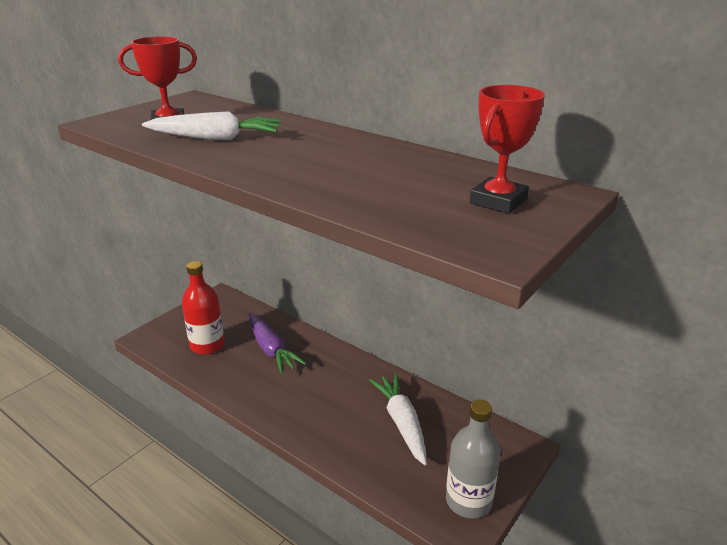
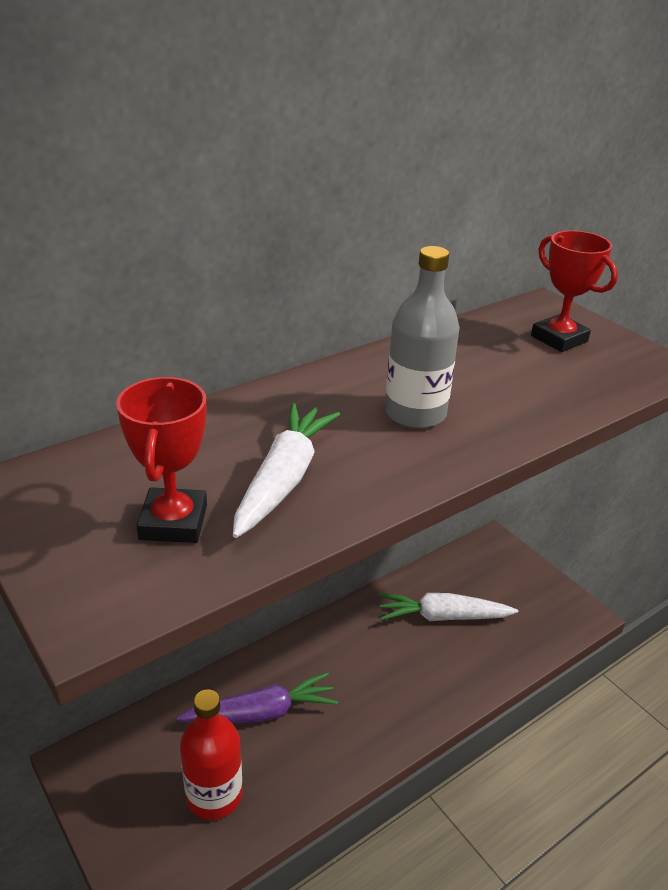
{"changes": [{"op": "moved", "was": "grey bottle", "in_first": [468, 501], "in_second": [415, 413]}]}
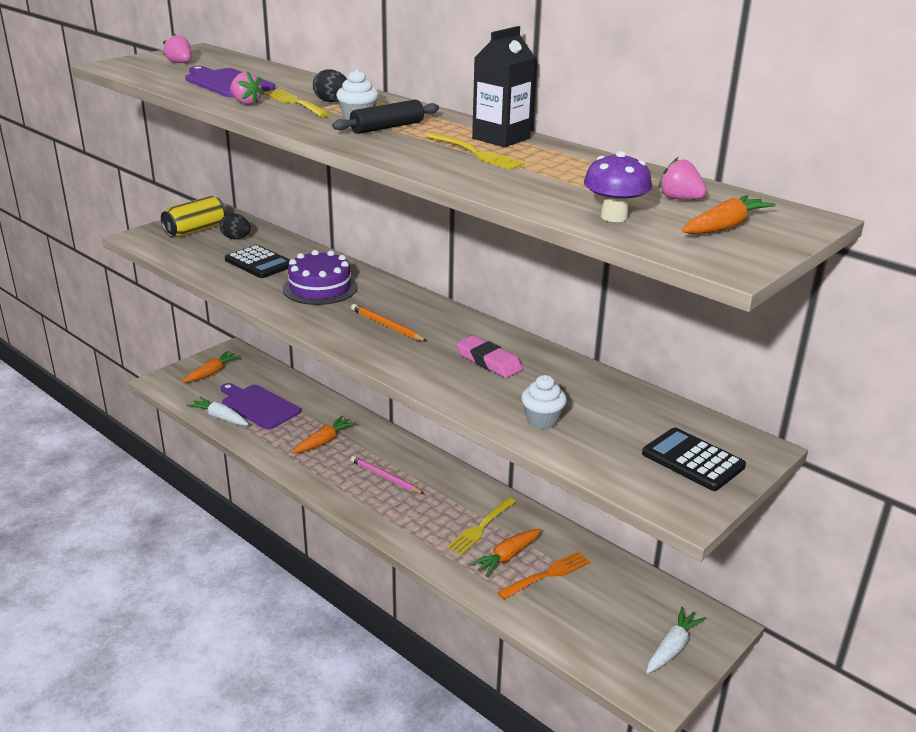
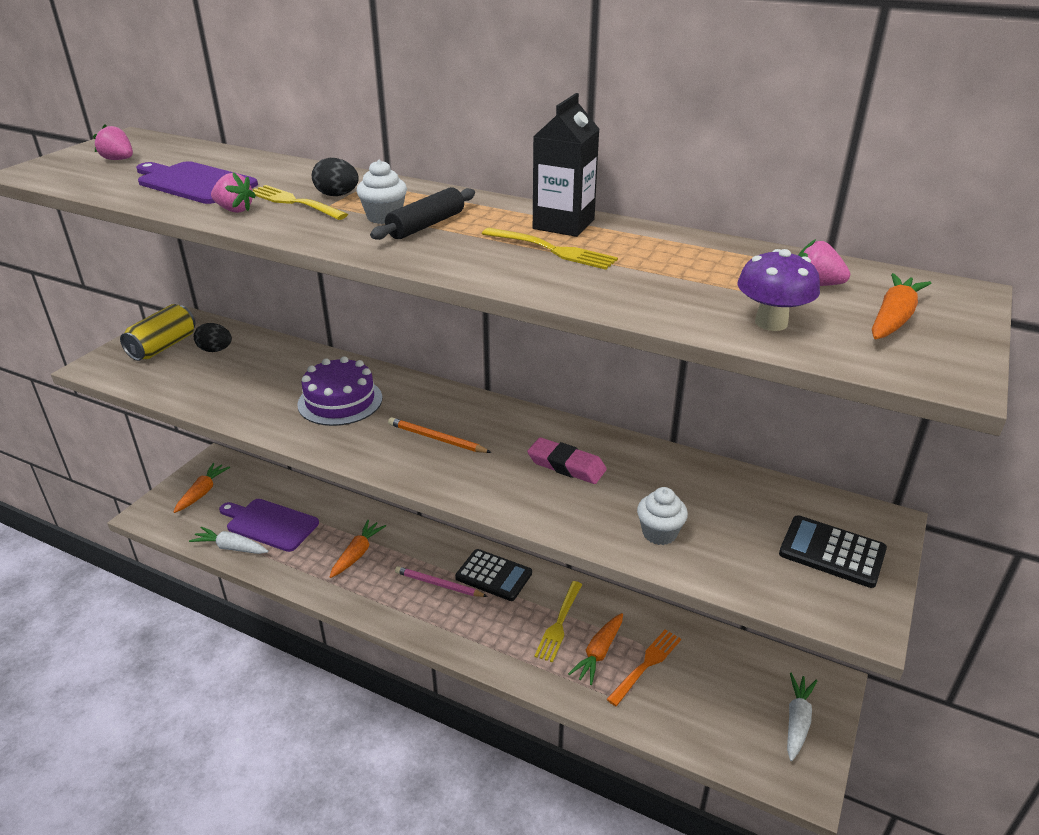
{"changes": [{"op": "moved", "was": "black calculator", "in_first": [259, 263], "in_second": [493, 575]}]}
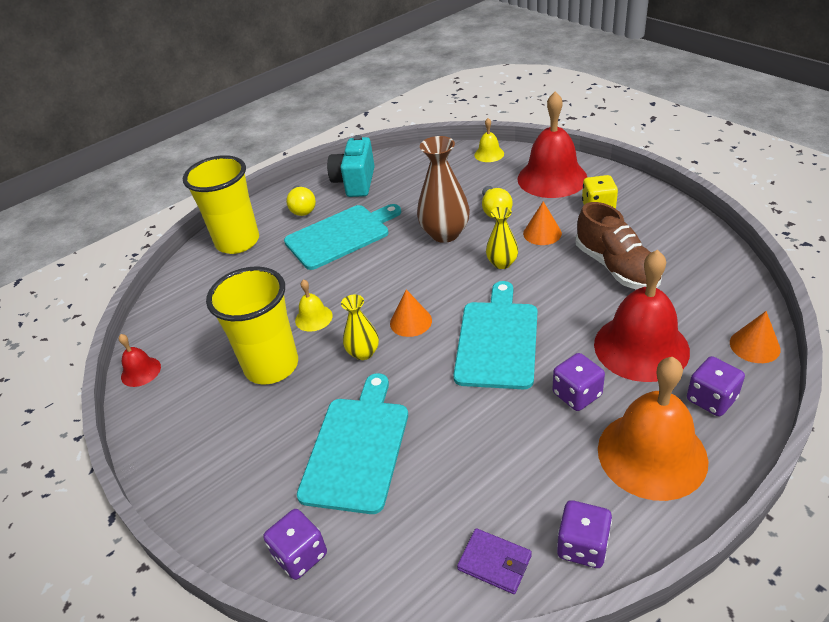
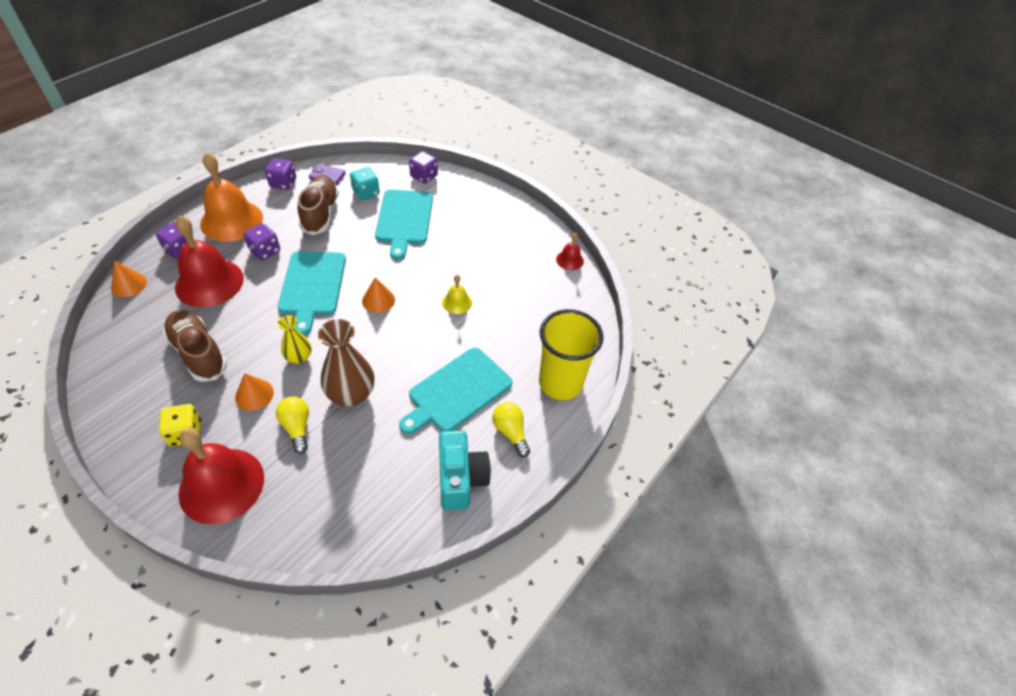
{"changes": [{"op": "removed", "was": "yellow bell", "in_first": [489, 154]}, {"op": "removed", "was": "yellow cup", "in_first": [271, 366]}, {"op": "removed", "was": "yellow vase", "in_first": [363, 353]}, {"op": "added", "now": "turquoise dice", "in_second": [366, 192]}, {"op": "added", "now": "brown shoe", "in_second": [320, 213]}]}
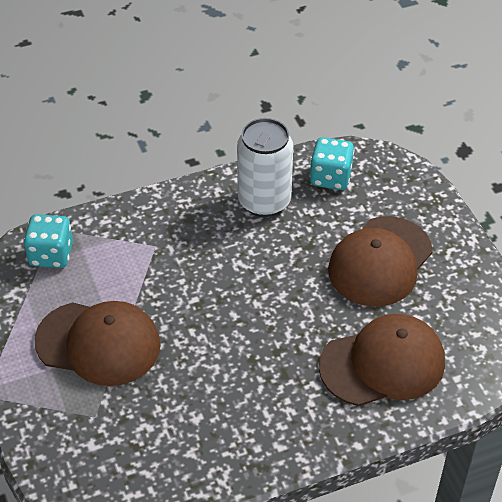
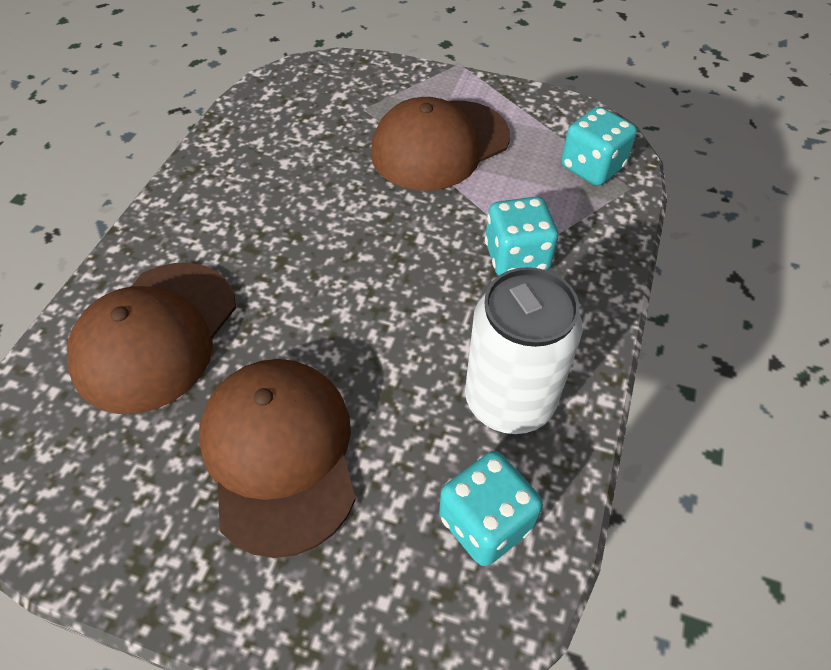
{"changes": [{"op": "added", "now": "turquoise dice", "in_second": [516, 257]}]}
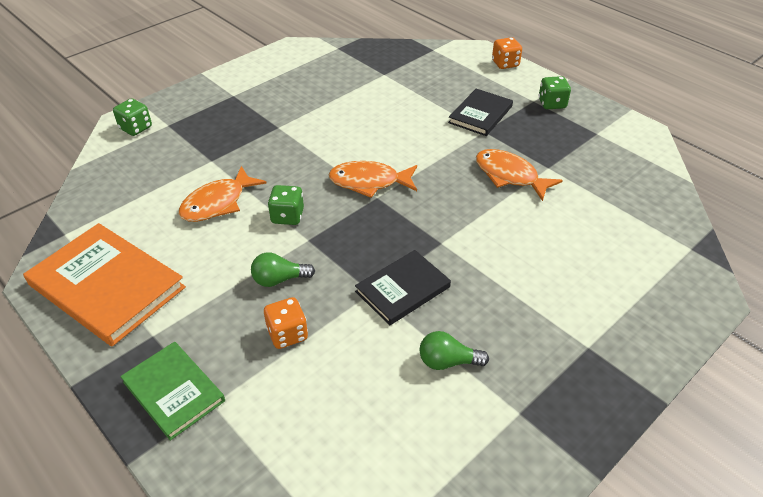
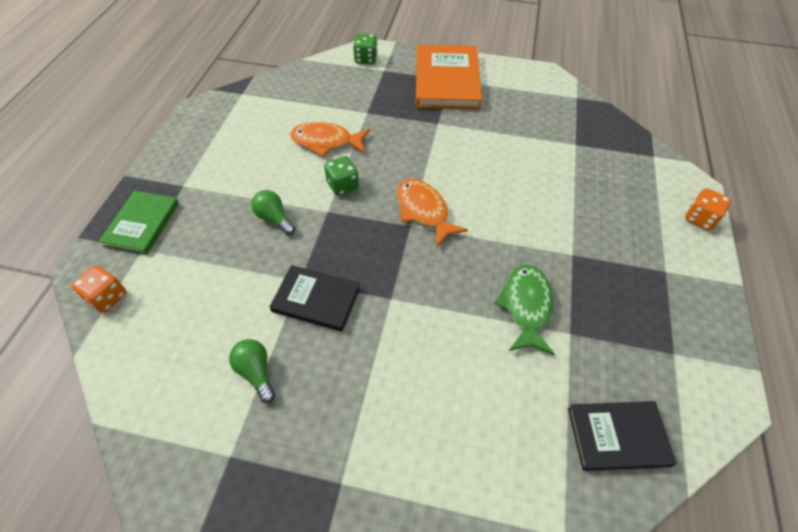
{"changes": [{"op": "removed", "was": "green dice", "in_first": [552, 104]}, {"op": "moved", "was": "black book", "in_first": [480, 114], "in_second": [618, 436]}, {"op": "recoloured", "was": "orange fish", "now": "green fish", "in_first": [510, 176], "in_second": [526, 306]}, {"op": "moved", "was": "orange book", "in_first": [107, 286], "in_second": [447, 80]}, {"op": "moved", "was": "orange dice", "in_first": [287, 334], "in_second": [107, 297]}]}
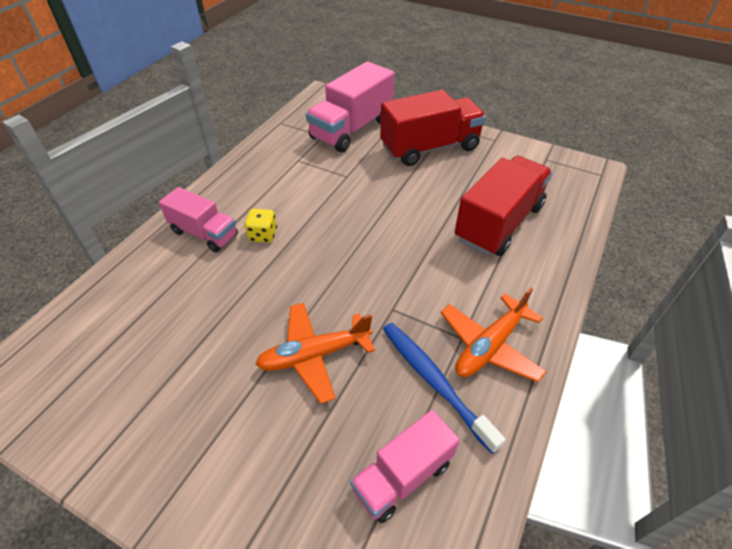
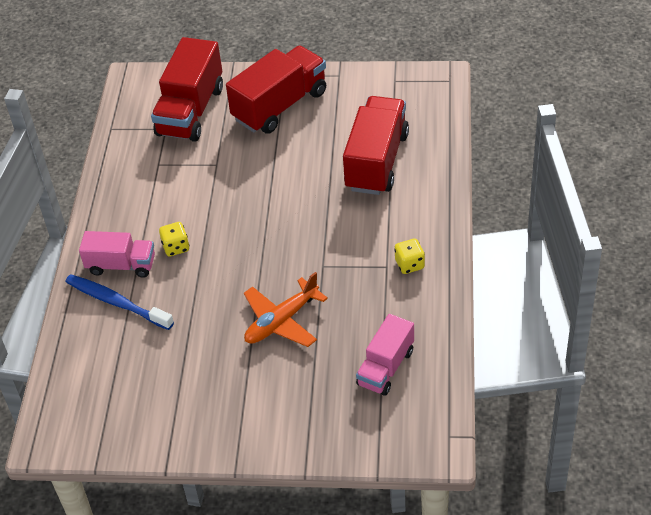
{"changes": [{"op": "recoloured", "was": "pink truck", "now": "red truck", "in_first": [352, 129], "in_second": [191, 111]}, {"op": "replaced", "was": "orange plane", "now": "yellow dice", "in_first": [490, 346], "in_second": [409, 264]}, {"op": "moved", "was": "blue toothbrush", "in_first": [434, 381], "in_second": [117, 303]}]}
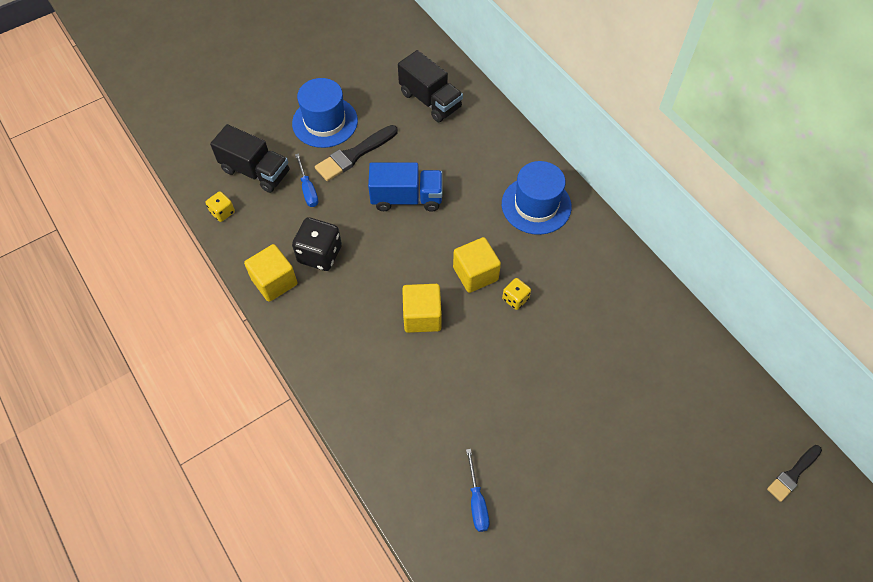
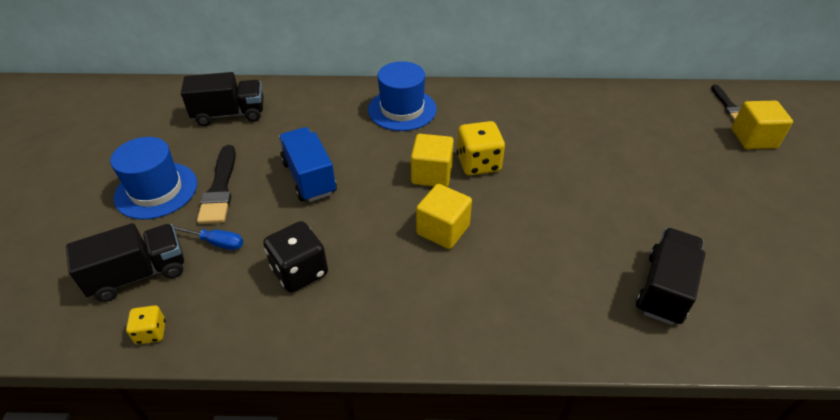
{"changes": [{"op": "turned", "was": "blue truck", "in_first": [406, 198], "in_second": [309, 178], "clockwise": -60}, {"op": "moved", "was": "yellow cube", "in_first": [274, 282], "in_second": [753, 138]}, {"op": "resized", "was": "yellow dice", "in_first": [515, 299], "in_second": [478, 163], "ratio": 1.8}, {"op": "replaced", "was": "blue screwdriver", "now": "black truck", "in_first": [477, 501], "in_second": [664, 289]}]}
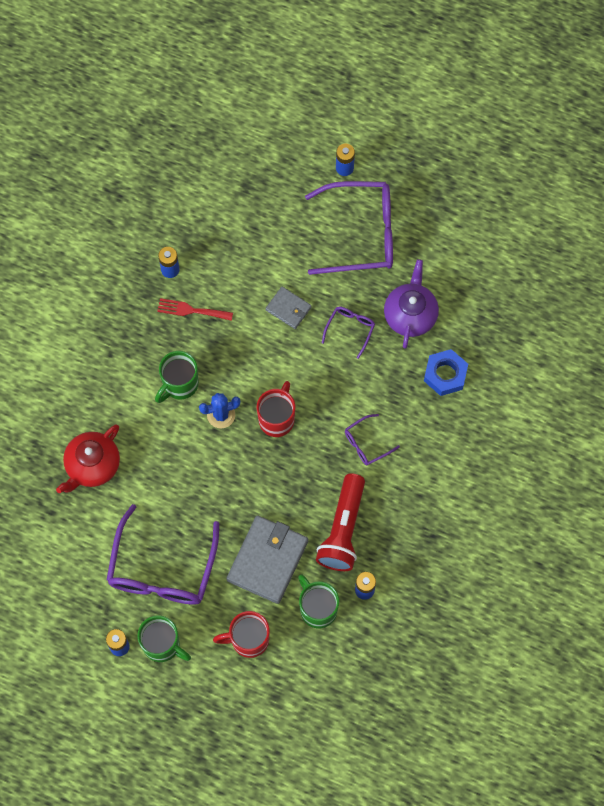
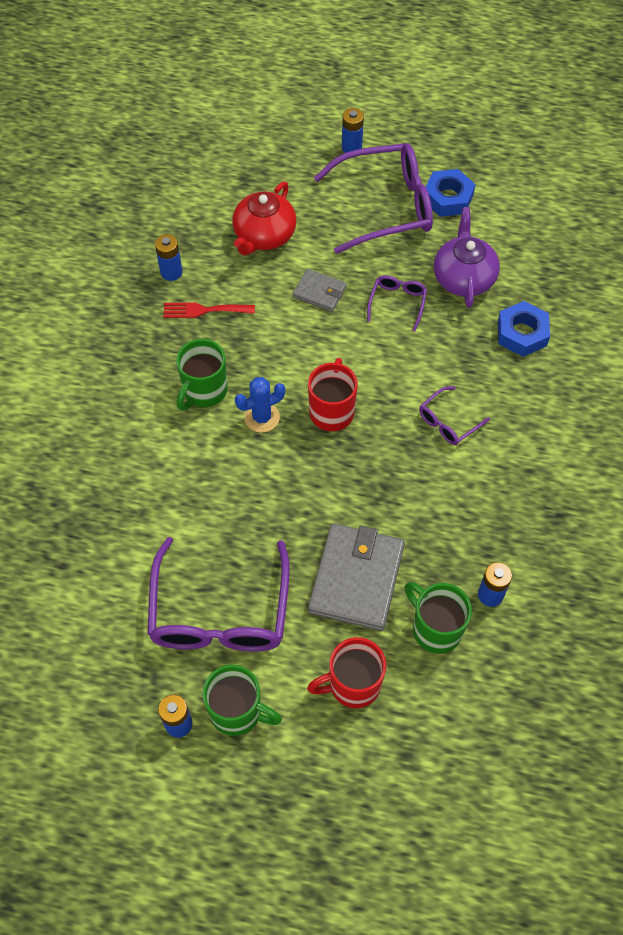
{"changes": [{"op": "moved", "was": "red teapot", "in_first": [92, 465], "in_second": [264, 235]}, {"op": "removed", "was": "red flashlight", "in_first": [343, 530]}, {"op": "added", "now": "blue nut", "in_second": [448, 198]}]}
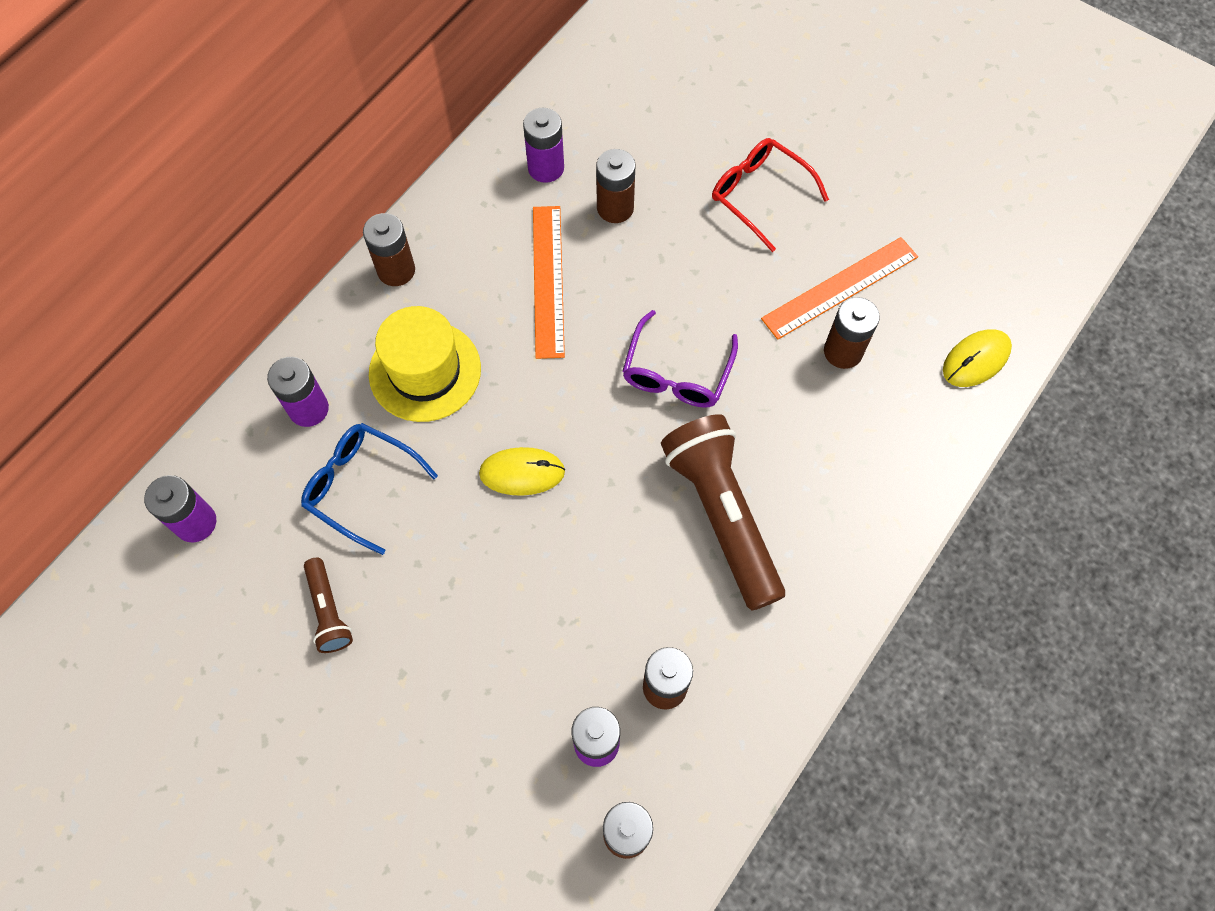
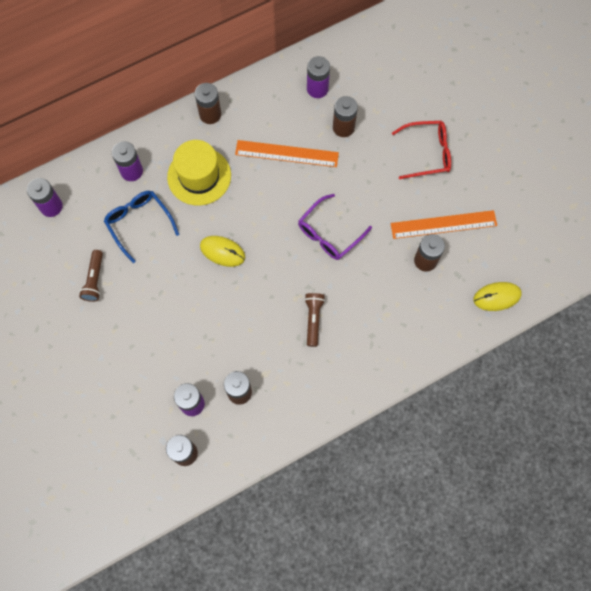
{"changes": [{"op": "turned", "was": "red glasses", "in_first": [759, 195], "in_second": [427, 153], "clockwise": 105}, {"op": "turned", "was": "orange ruler", "in_first": [548, 280], "in_second": [287, 153], "clockwise": 75}, {"op": "resized", "was": "brown flashlight", "in_first": [722, 516], "in_second": [313, 319], "ratio": 0.48}]}
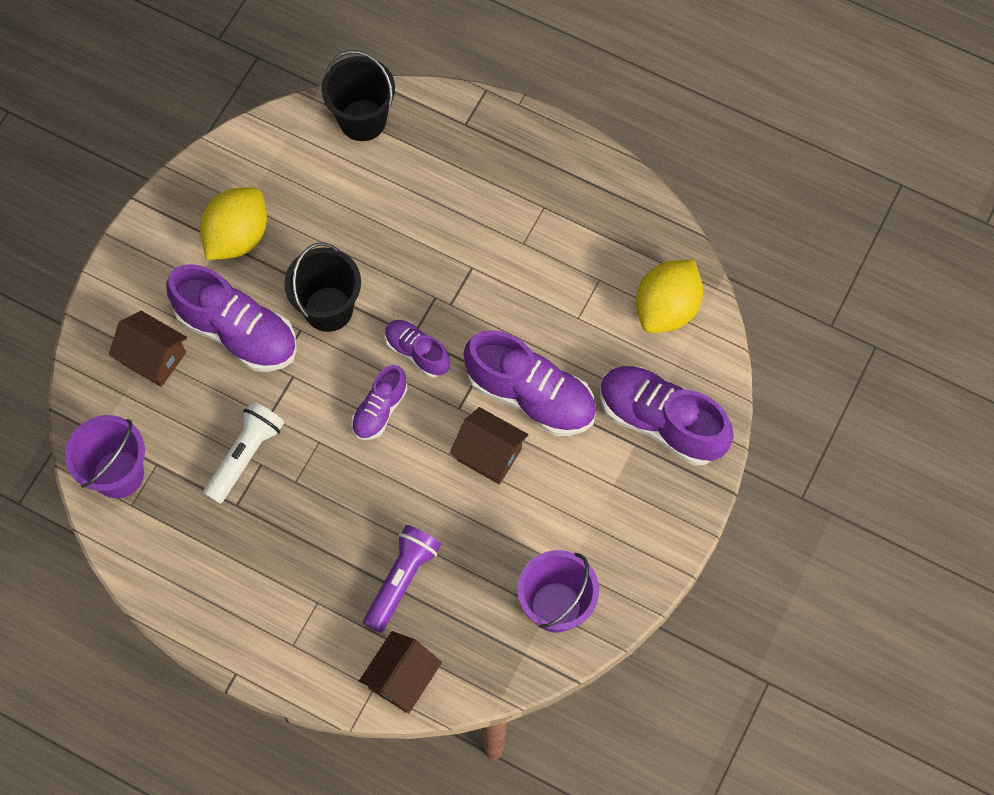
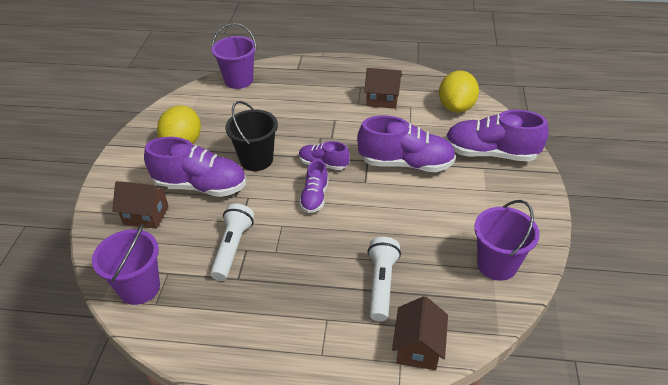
{"changes": [{"op": "recoloured", "was": "black bucket", "now": "purple bucket", "in_first": [362, 120], "in_second": [239, 80]}, {"op": "moved", "was": "brown house", "in_first": [489, 454], "in_second": [382, 100]}, {"op": "recoloured", "was": "purple flashlight", "now": "white flashlight", "in_first": [402, 580], "in_second": [381, 284]}]}
